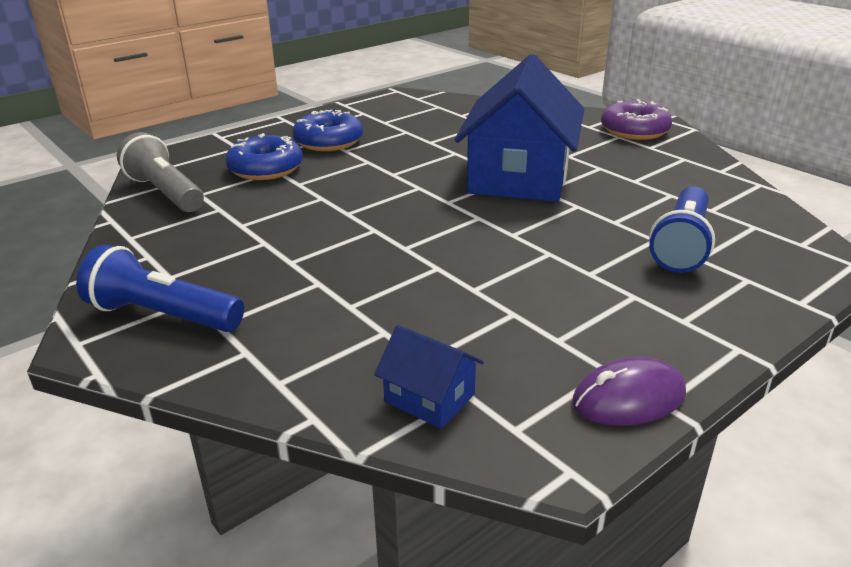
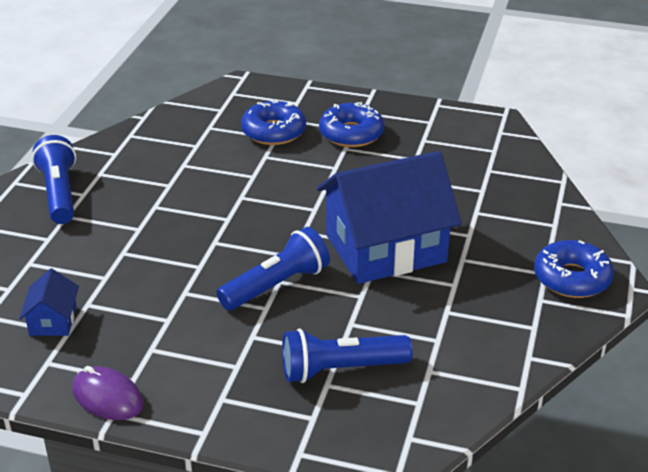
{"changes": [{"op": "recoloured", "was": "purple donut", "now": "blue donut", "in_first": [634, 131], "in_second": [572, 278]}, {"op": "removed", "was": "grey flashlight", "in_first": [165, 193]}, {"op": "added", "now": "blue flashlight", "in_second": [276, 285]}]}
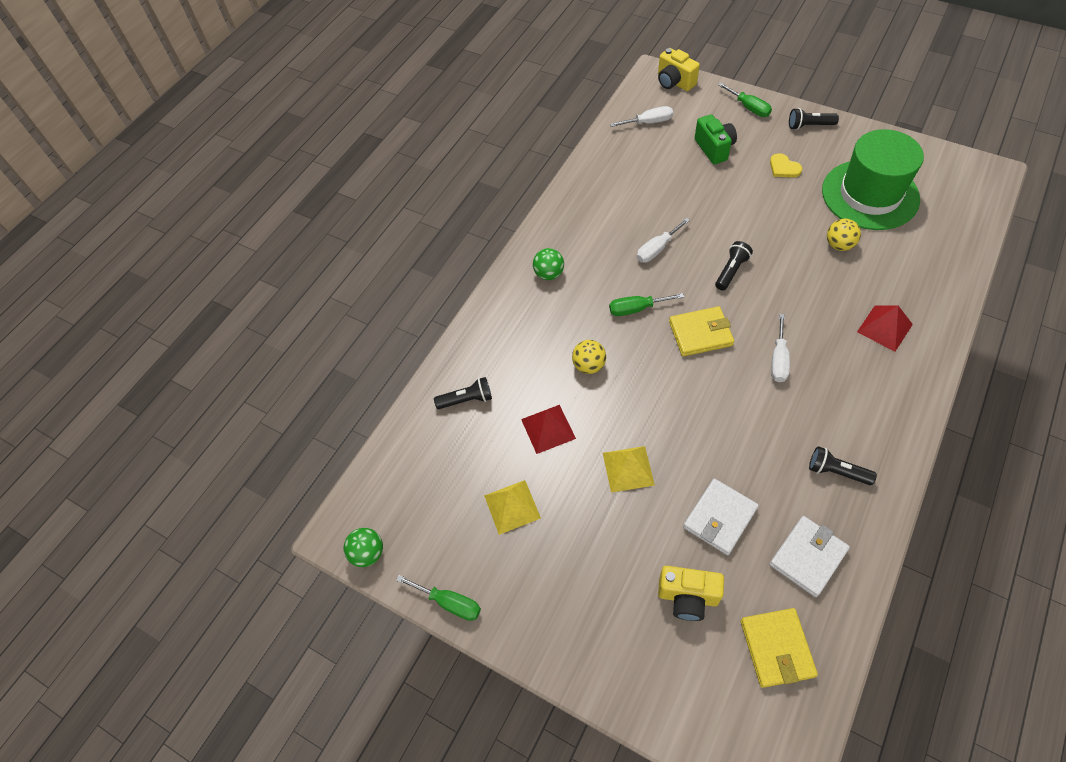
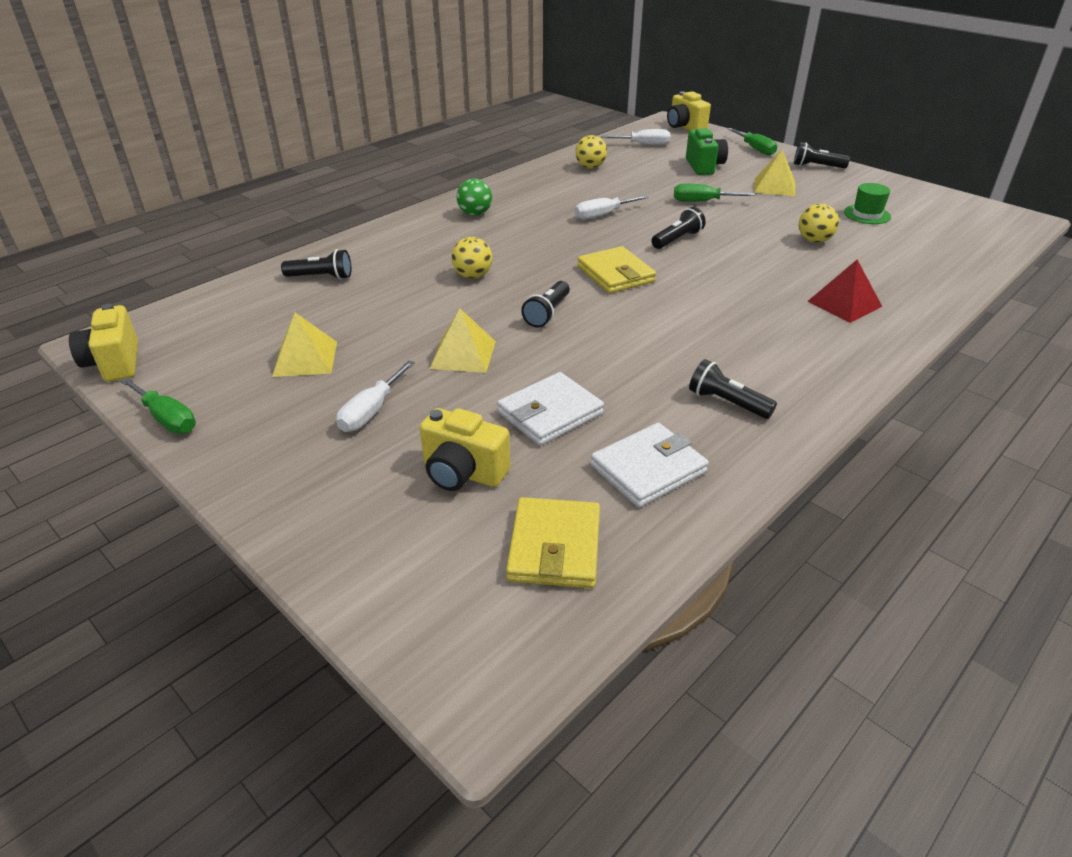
{"changes": [{"op": "resized", "was": "green hat", "in_first": [870, 195], "in_second": [867, 214], "ratio": 0.41}, {"op": "replaced", "was": "yellow heart", "now": "yellow pyramid", "in_first": [783, 168], "in_second": [774, 186]}, {"op": "moved", "was": "green screwdriver", "in_first": [636, 309], "in_second": [702, 202]}, {"op": "turned", "was": "yellow wallet", "in_first": [700, 333], "in_second": [615, 274], "clockwise": 60}, {"op": "moved", "was": "white screwdriver", "in_first": [778, 359], "in_second": [371, 411]}, {"op": "removed", "was": "red pyramid", "in_first": [548, 428]}, {"op": "replaced", "was": "green ball", "now": "yellow camera", "in_first": [368, 553], "in_second": [114, 363]}, {"op": "added", "now": "yellow ball", "in_second": [590, 167]}, {"op": "added", "now": "black flashlight", "in_second": [547, 313]}]}
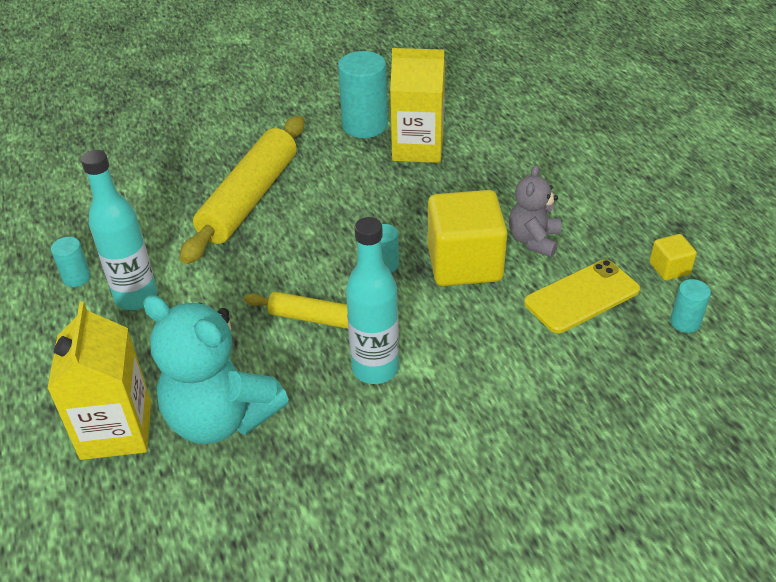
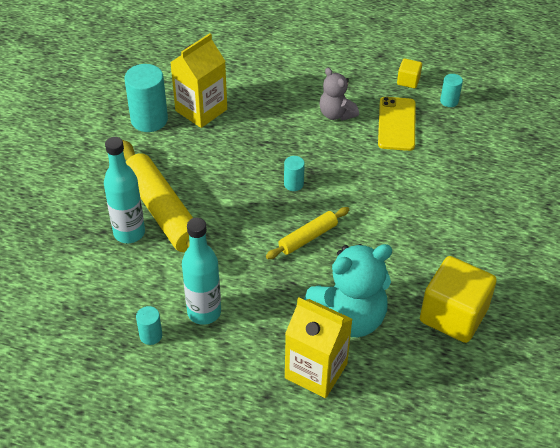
{"changes": [{"op": "moved", "was": "yellow cube", "in_first": [464, 263], "in_second": [453, 315]}, {"op": "moved", "was": "turquoise bottle", "in_first": [375, 368], "in_second": [129, 233]}]}
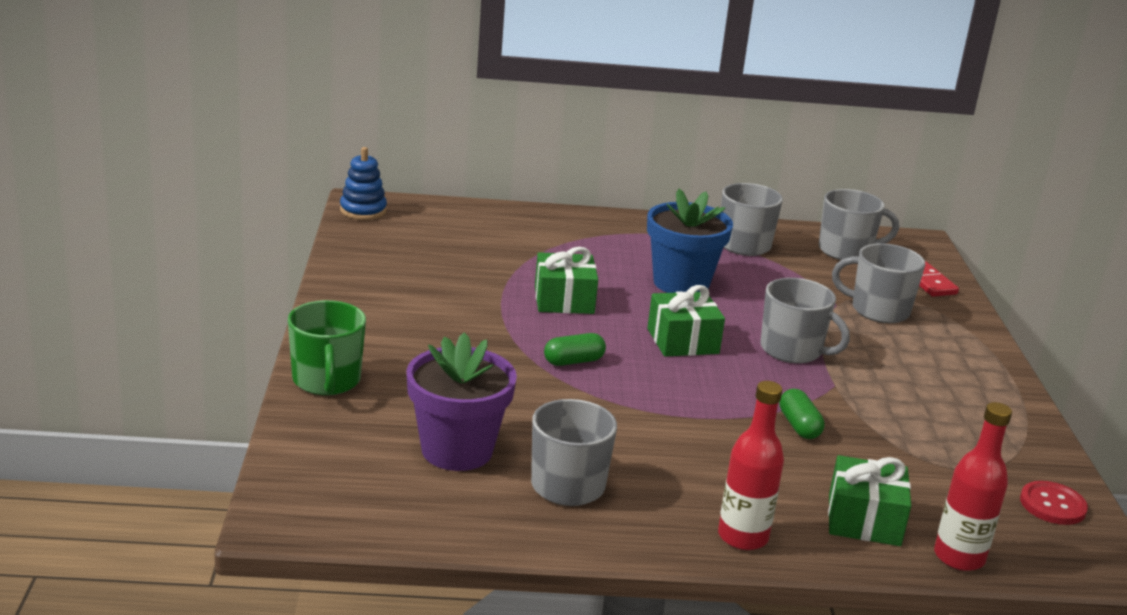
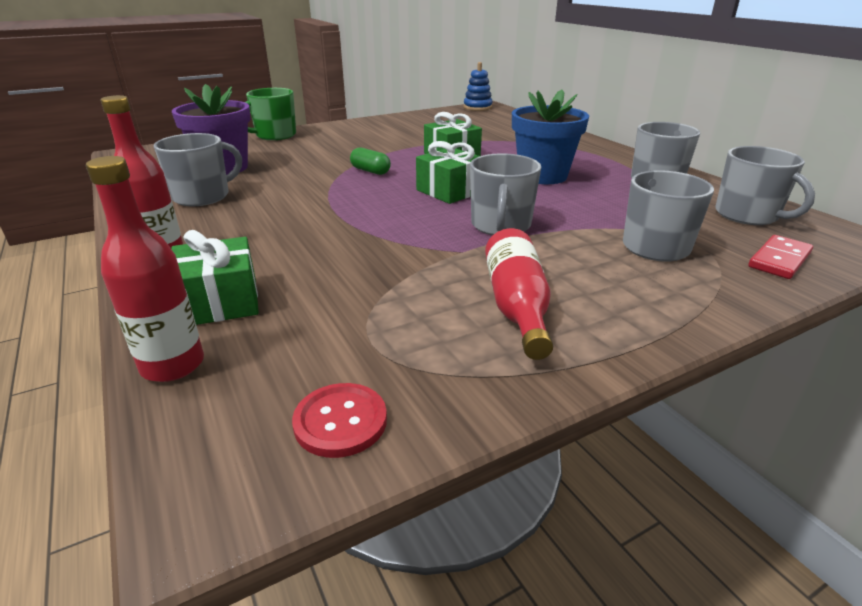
{"changes": [{"op": "removed", "was": "green capsule", "in_first": [799, 426]}, {"op": "added", "now": "red bottle", "in_second": [516, 306]}]}
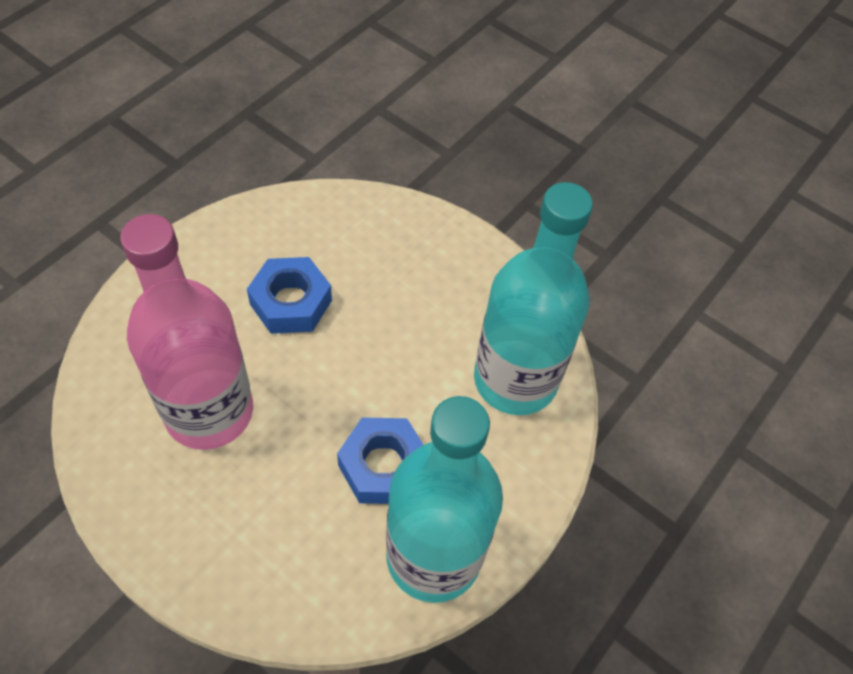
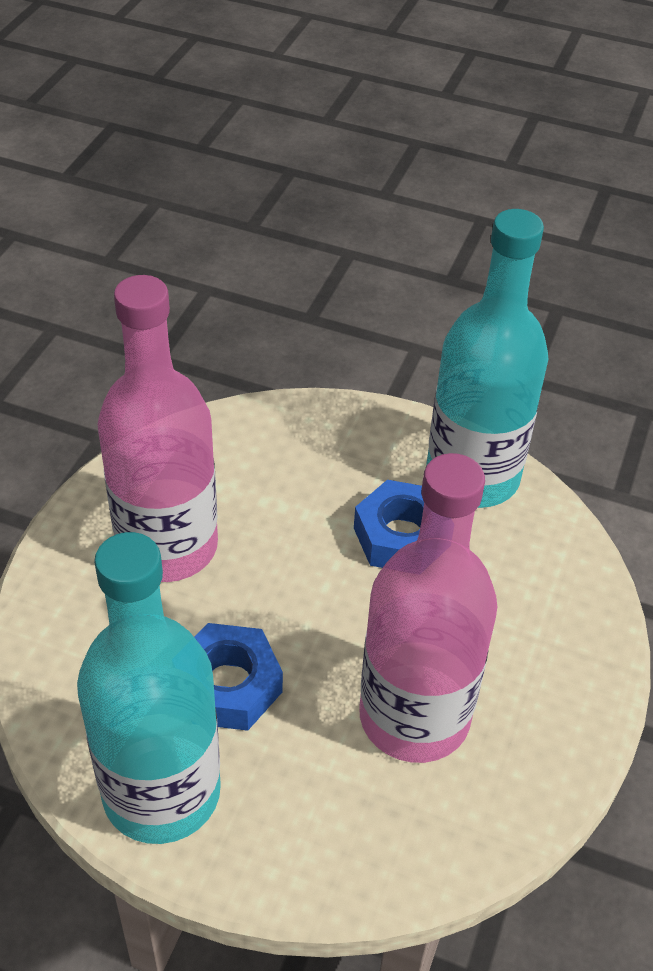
{"changes": [{"op": "moved", "was": "turquoise bottle", "in_first": [515, 380], "in_second": [161, 792]}, {"op": "added", "now": "pink bottle", "in_second": [167, 546]}]}
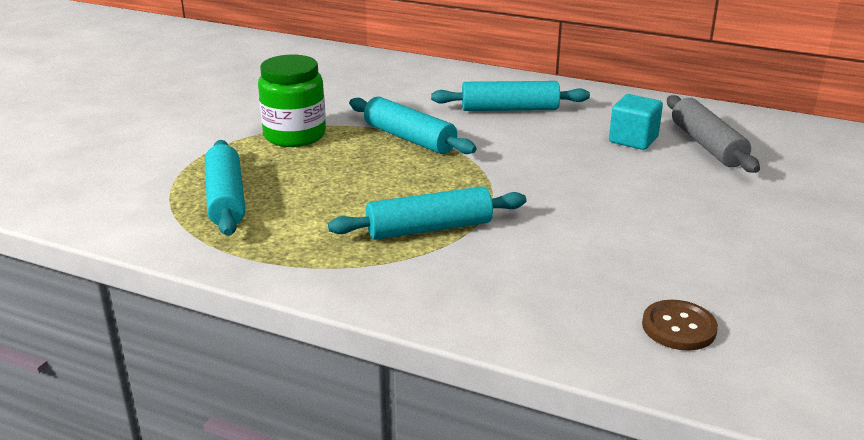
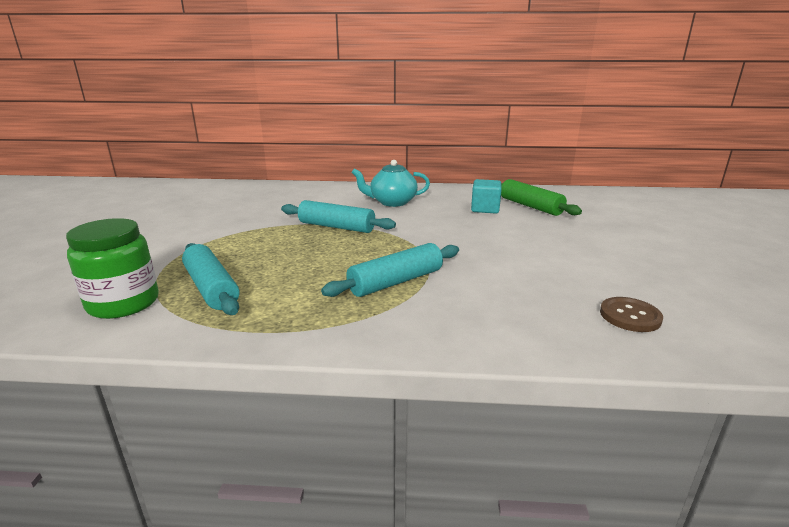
{"changes": [{"op": "moved", "was": "green jar", "in_first": [295, 135], "in_second": [123, 303]}, {"op": "replaced", "was": "turquoise rolling pin", "now": "turquoise teapot", "in_first": [509, 109], "in_second": [392, 202]}, {"op": "recoloured", "was": "grey rolling pin", "now": "green rolling pin", "in_first": [707, 145], "in_second": [530, 206]}]}
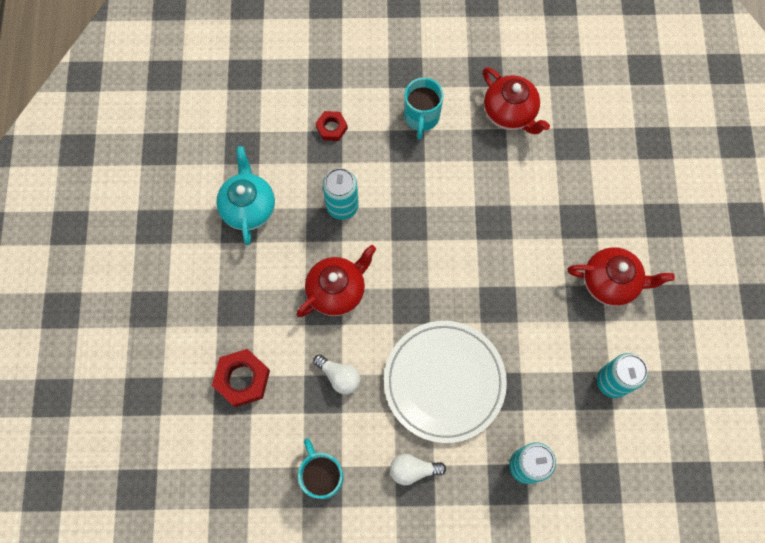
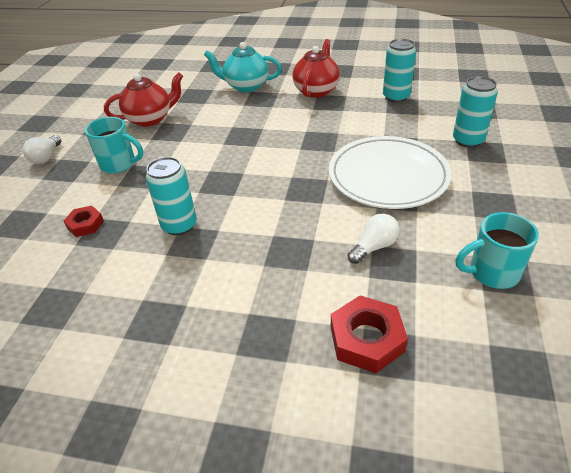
{"changes": [{"op": "moved", "was": "turquoise teapot", "in_first": [248, 207], "in_second": [246, 86]}, {"op": "removed", "was": "red teapot", "in_first": [337, 290]}, {"op": "moved", "was": "white light bulb", "in_first": [413, 470], "in_second": [46, 157]}]}
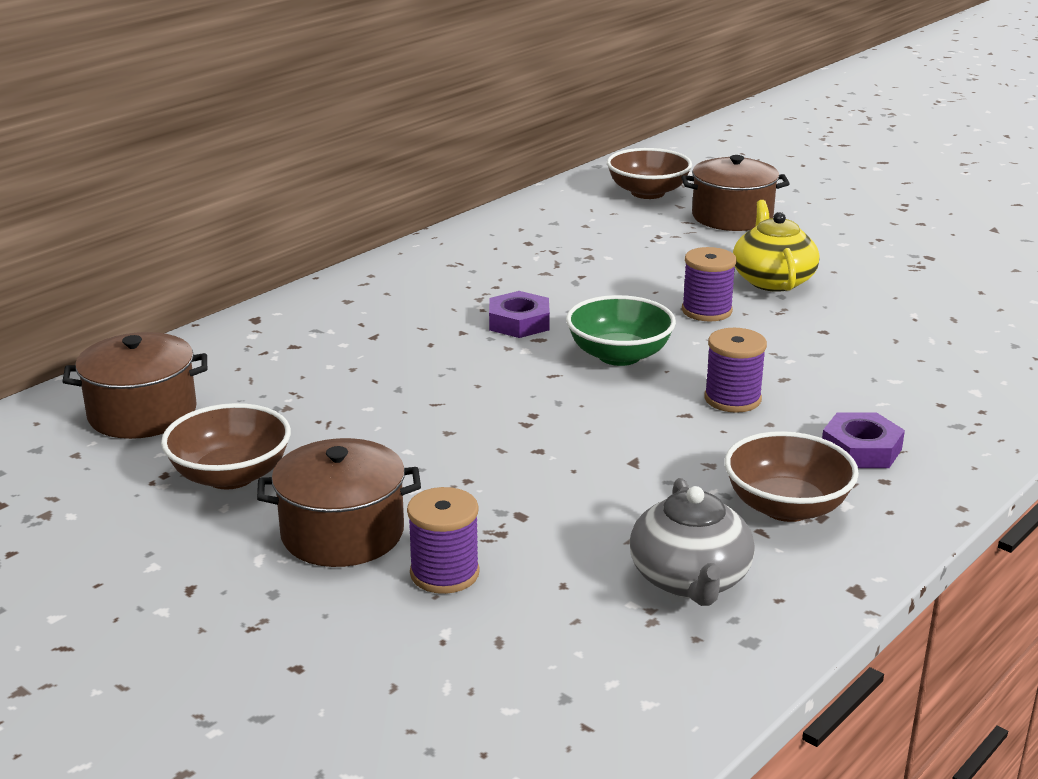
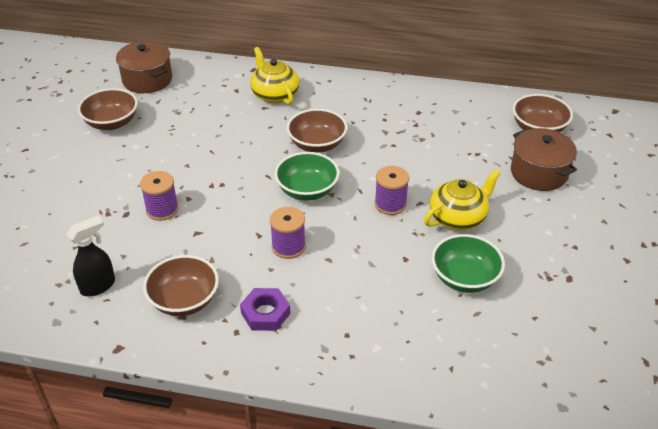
{"changes": [{"op": "replaced", "was": "purple nut", "now": "brown bowl", "in_first": [519, 322], "in_second": [317, 144]}, {"op": "removed", "was": "brown pot", "in_first": [342, 533]}, {"op": "replaced", "was": "grey teapot", "now": "black spray bottle", "in_first": [690, 580], "in_second": [98, 286]}, {"op": "moved", "was": "purple spool", "in_first": [444, 573], "in_second": [162, 209]}, {"op": "added", "now": "yellow teapot", "in_second": [274, 94]}, {"op": "added", "now": "green bowl", "in_second": [464, 278]}]}
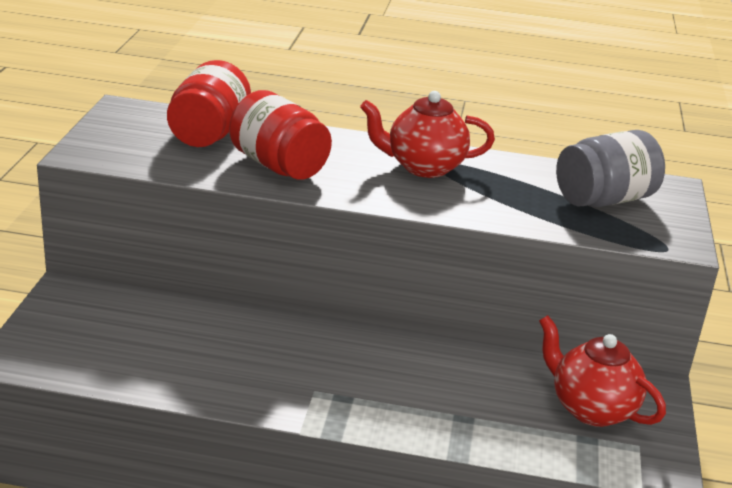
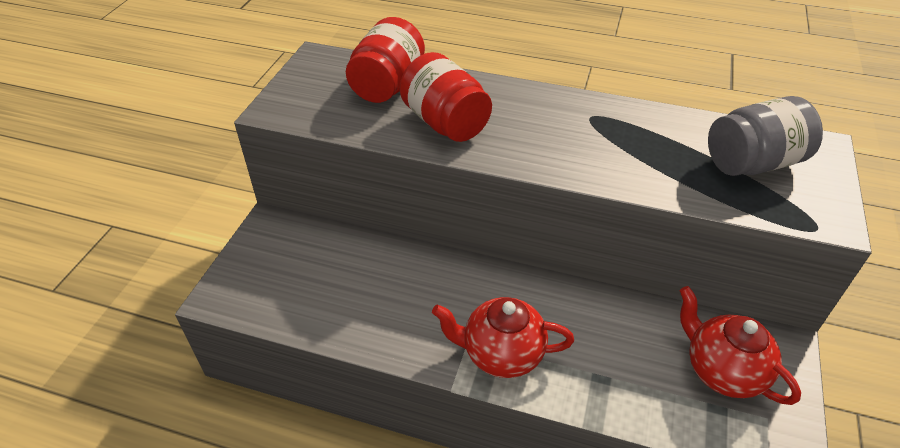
{"changes": [{"op": "moved", "was": "red teapot", "in_first": [423, 167], "in_second": [501, 354]}]}
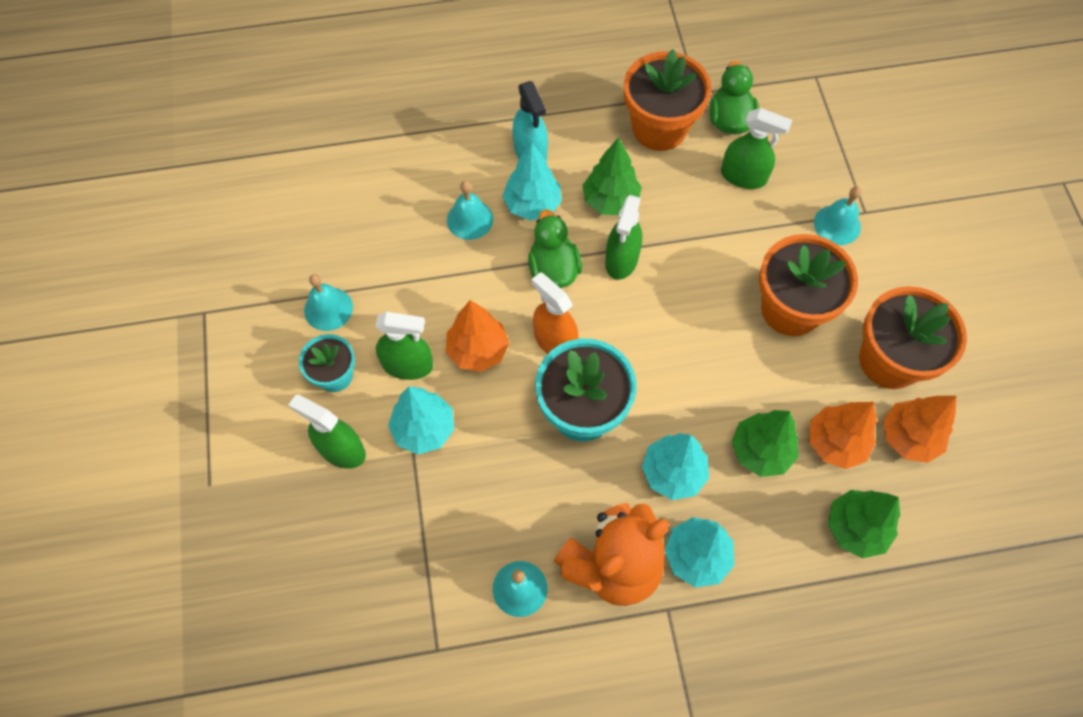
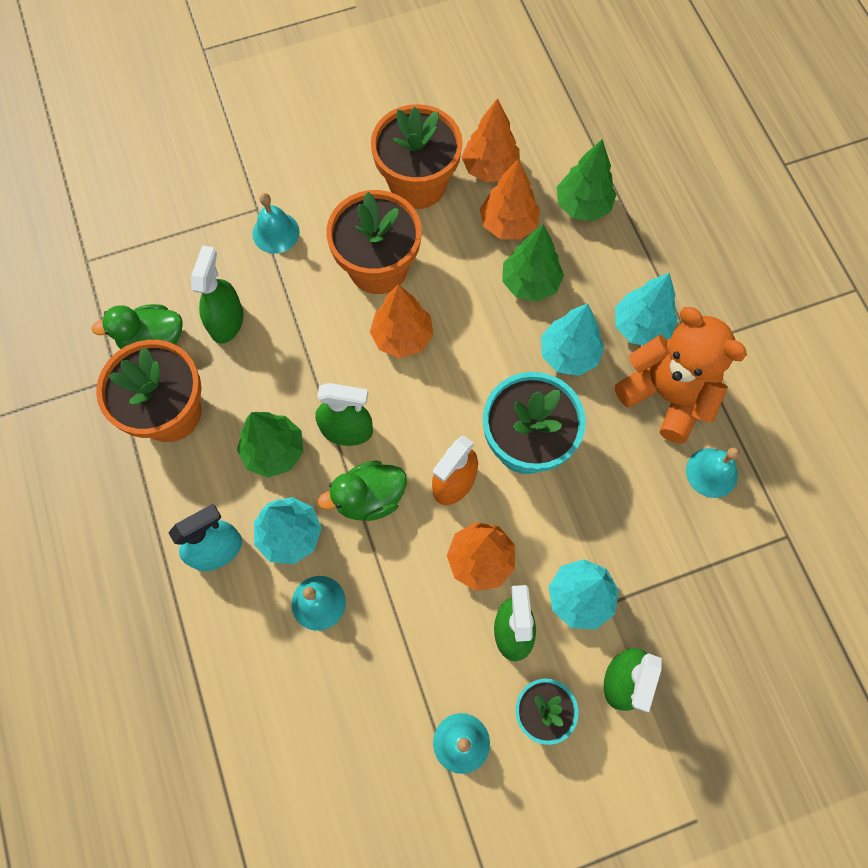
{"changes": [{"op": "added", "now": "orange tree", "in_second": [402, 337]}]}
